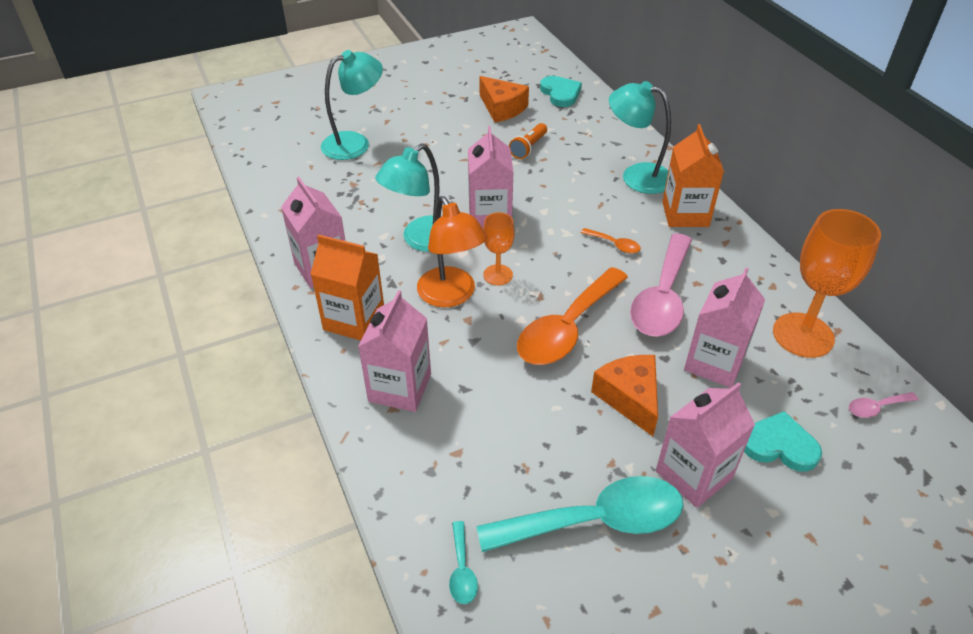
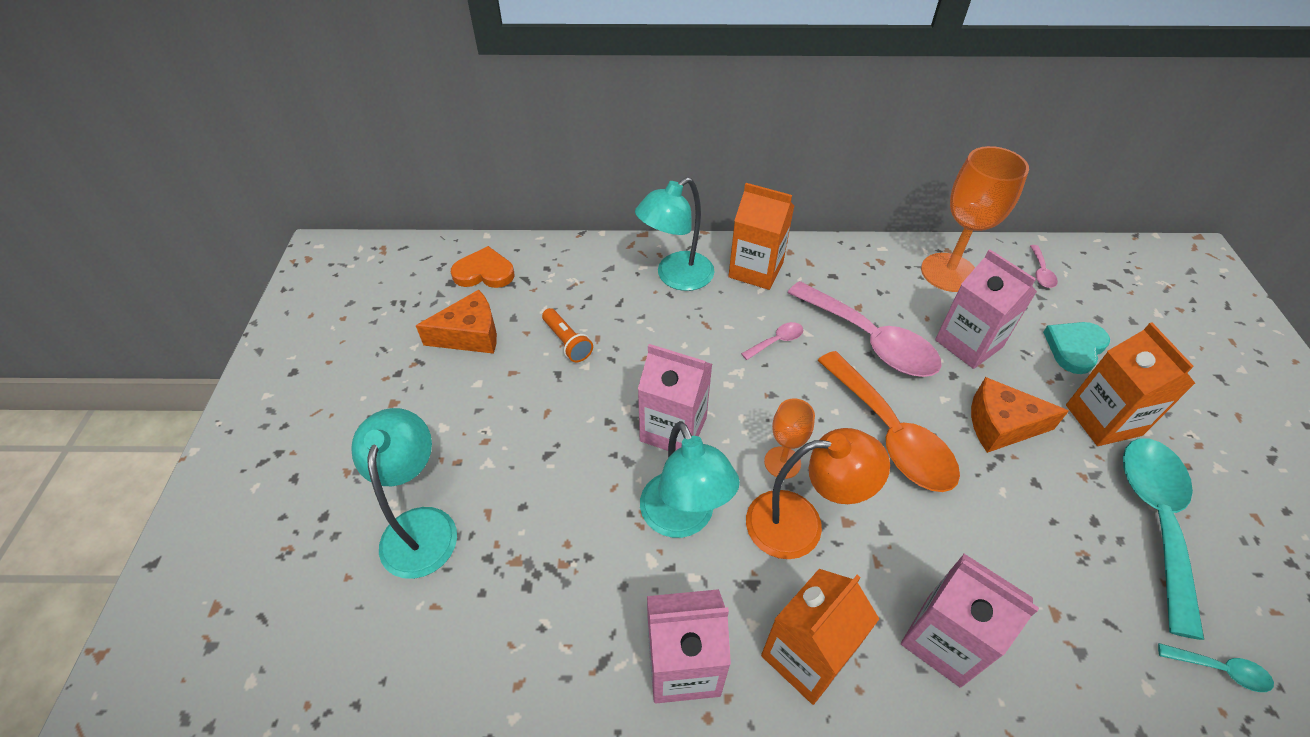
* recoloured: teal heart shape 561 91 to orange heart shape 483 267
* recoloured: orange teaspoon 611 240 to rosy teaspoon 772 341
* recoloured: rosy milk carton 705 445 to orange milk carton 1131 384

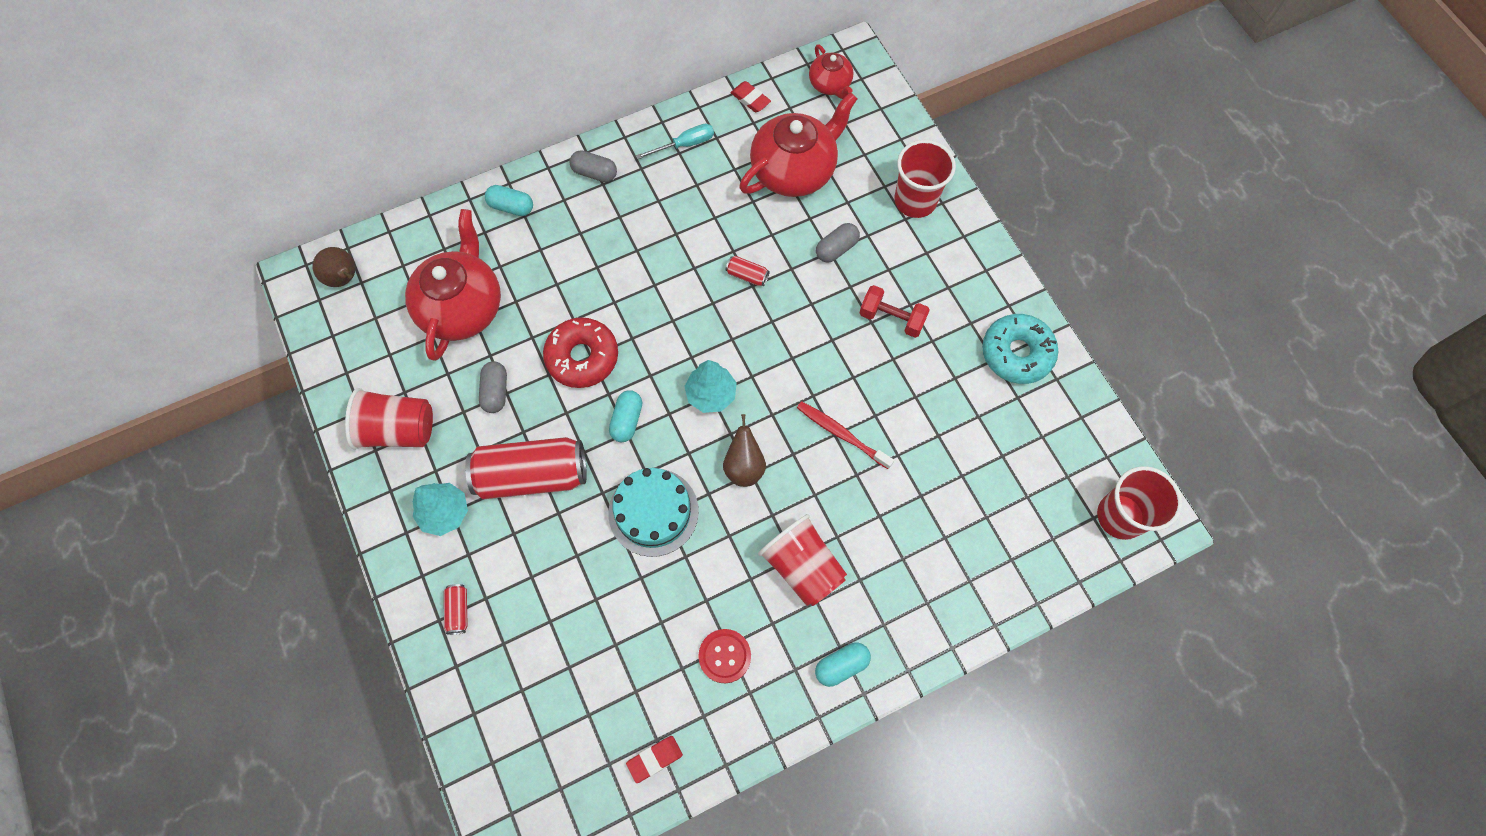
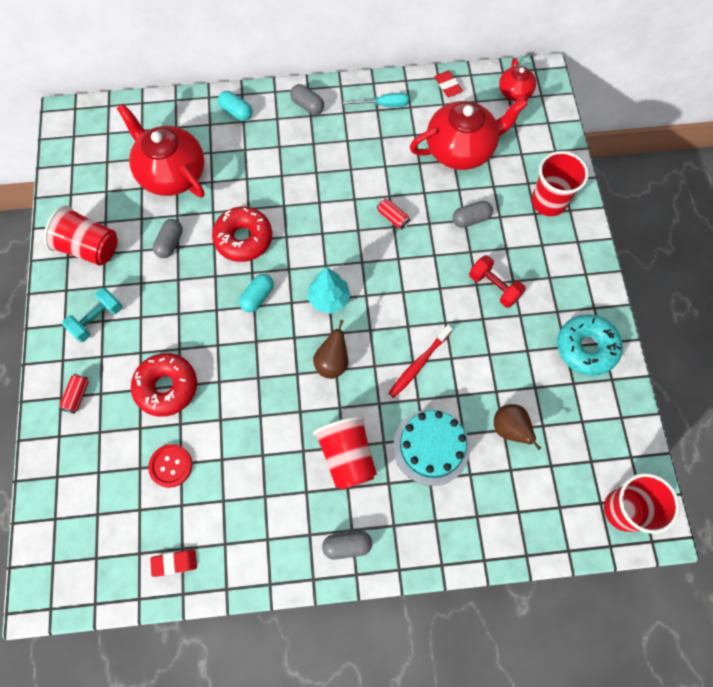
* turned: red teapot 453 285 = 161 150 75 degrees counterclockwise
* moved: brown pear fruit 333 267 to 517 427
* turned: red tooth brush 845 435 = 420 361 105 degrees counterclockwise
* removed: red can 526 468
* moved: teal layer cake 653 512 to 431 448
* replaced: teal tree 440 509 to teal dumbbell 92 315
* moved: red button 724 656 to 170 466
* recoloured: teal pill shape 843 665 to gray pill shape 347 545
* added: red donut 164 385

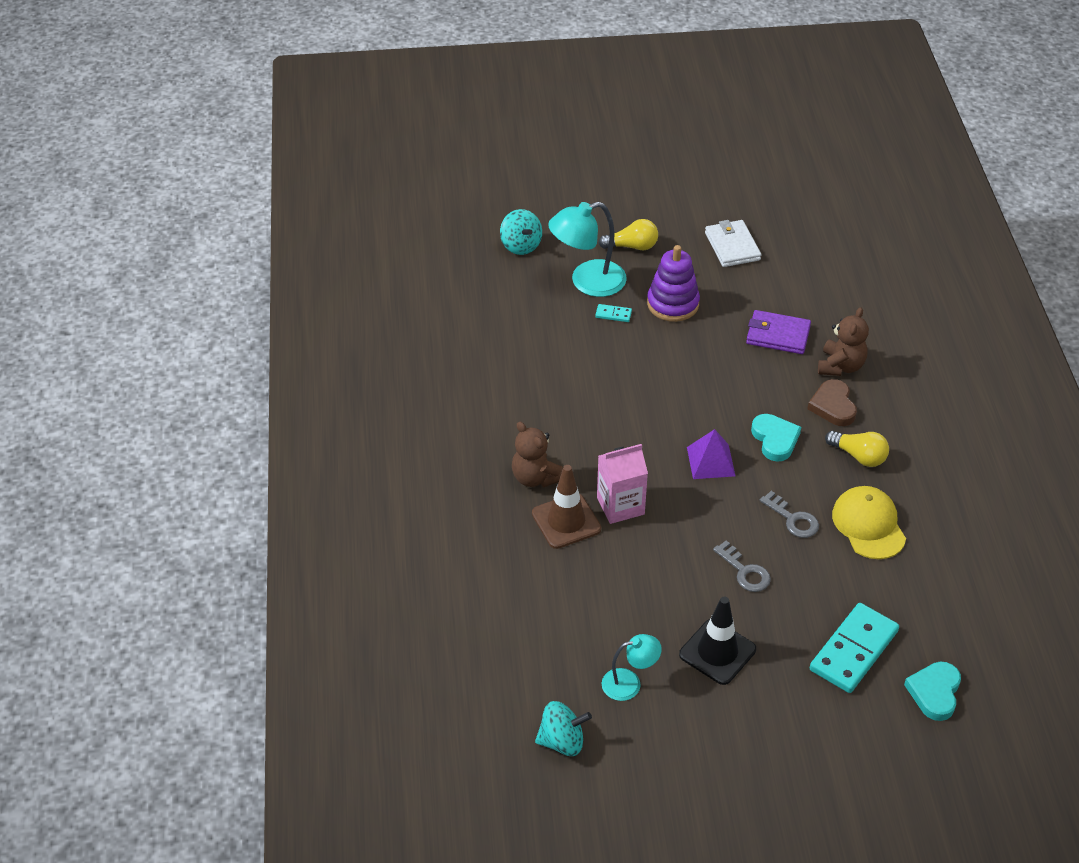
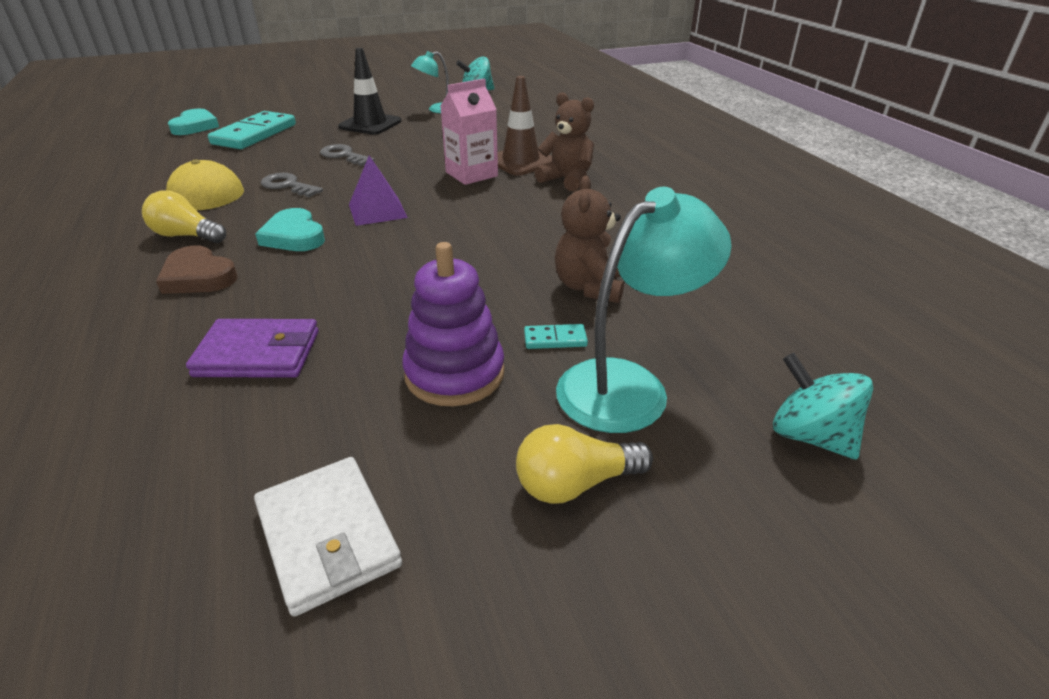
* moved: brown stuffed bear 843 341 to 589 239
* turned: brown heart shape 832 402 = 197 269 150 degrees clockwise

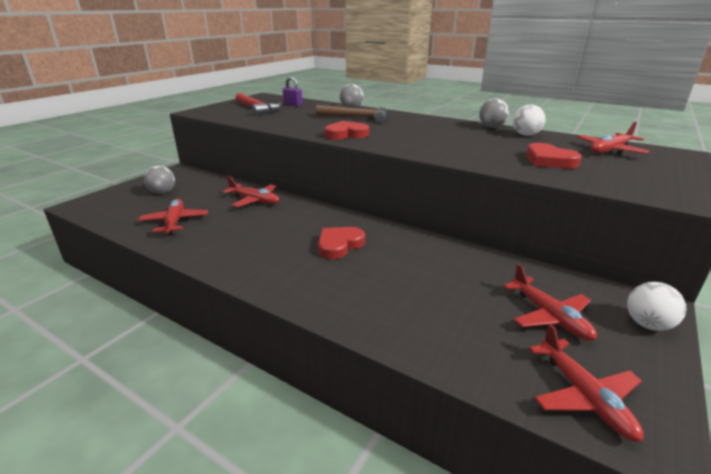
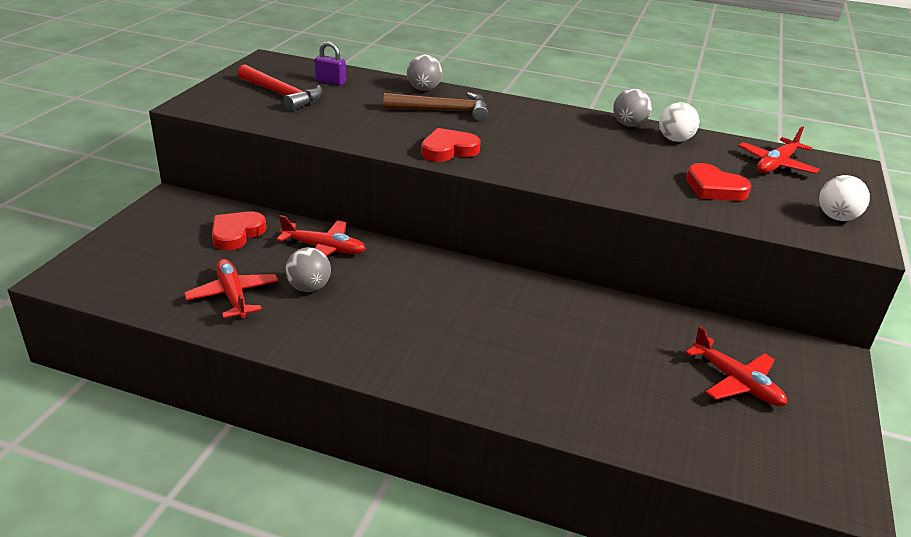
* moved: gray play ball 159 180 to 308 269
* moved: red heart shape 341 243 to 239 230
* moved: white play ball 656 306 to 844 198
* removed: red aeroplane 586 382

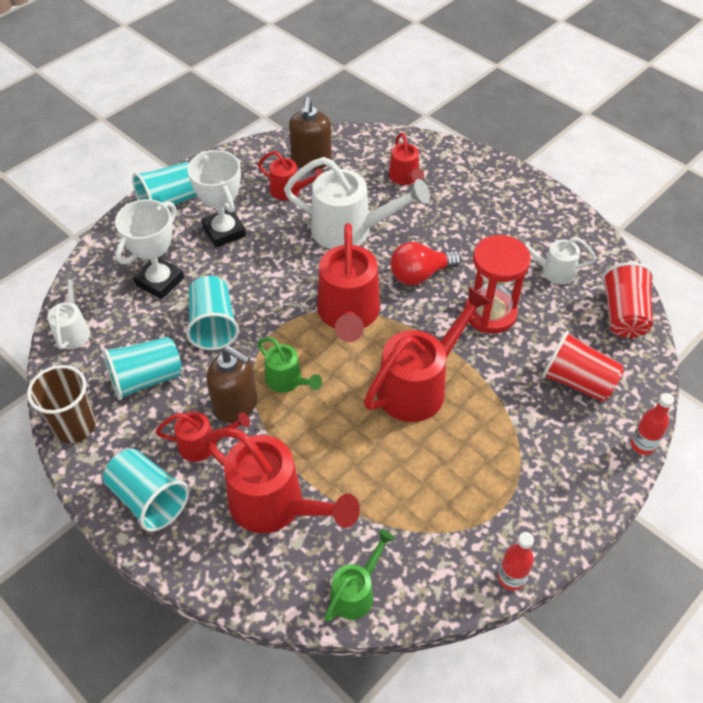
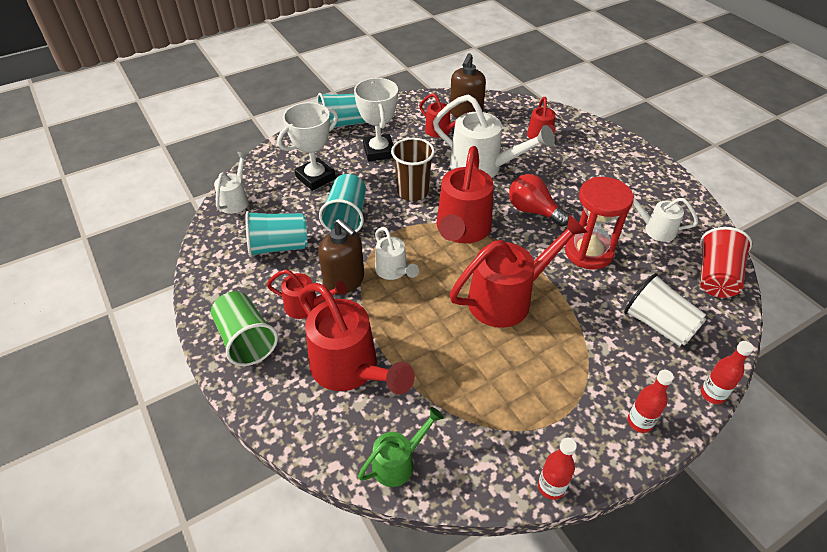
* turned: red lightbulb 425 263 = 539 200 45 degrees clockwise
* recoloured: red cup 583 366 to white cup 665 310
* recoloured: green watering pot 290 365 to white watering pot 397 253
* moved: brown cup 61 404 to 413 169
* recoloured: teal cup 146 490 to green cup 244 328
* added: red flask 650 401

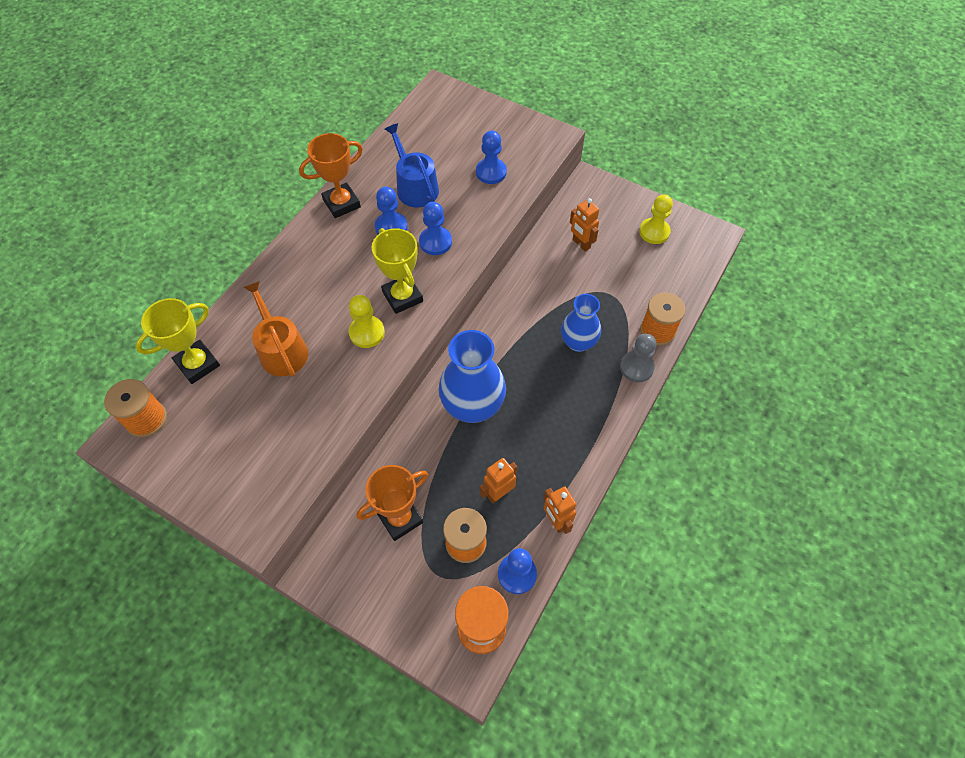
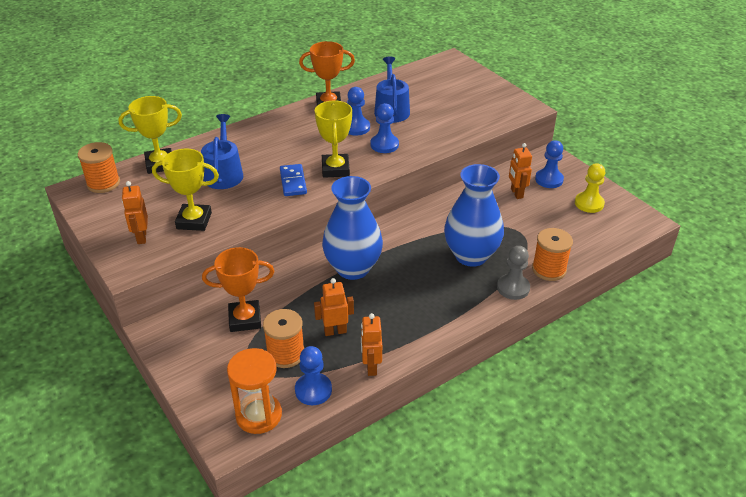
* moved: blue chess pawn 491 157 to 549 164
* recoloured: orange watering pot 275 329 to blue watering pot 222 151
* resized: blue tall vase 581 323 = 474 215 x1.57
* replaced: yellow chess pawn 367 321 to blue domino tile 293 180
* added: yellow trophy 185 190
* added: orange robot figure 135 212

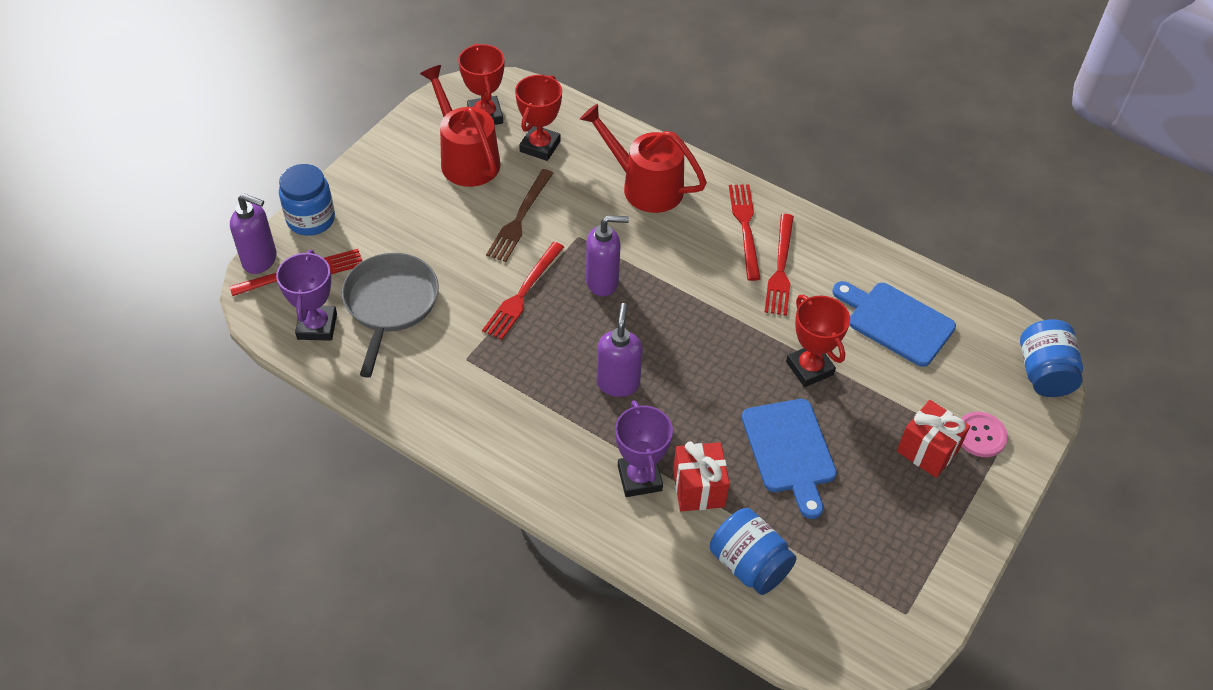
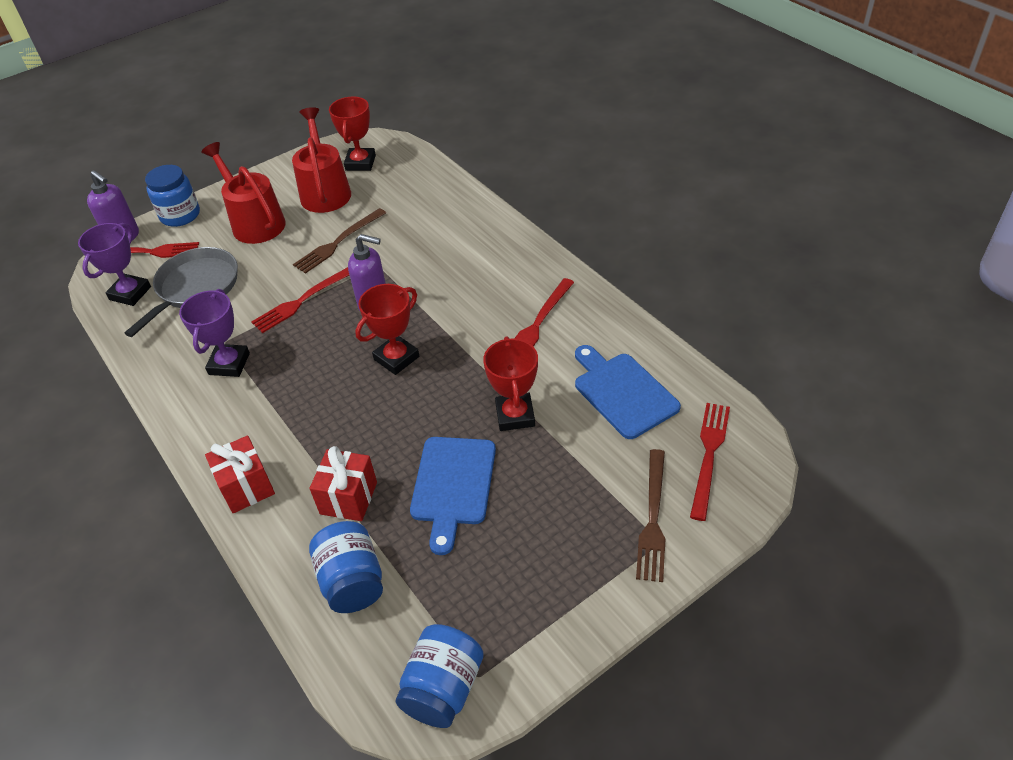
* moved: red trophy 538 118 to 387 329
* moved: red watering pot 643 158 to 243 193
* moved: red dinner fork 745 232 to 710 462
* removed: violet soap pump 620 350
* moved: blue preserve jar 1051 358 to 440 676
* moved: violet trophy 644 448 to 214 333
* moved: red present 933 439 to 240 474
* replaced: rosy button 984 434 to brown dinner fork 650 515

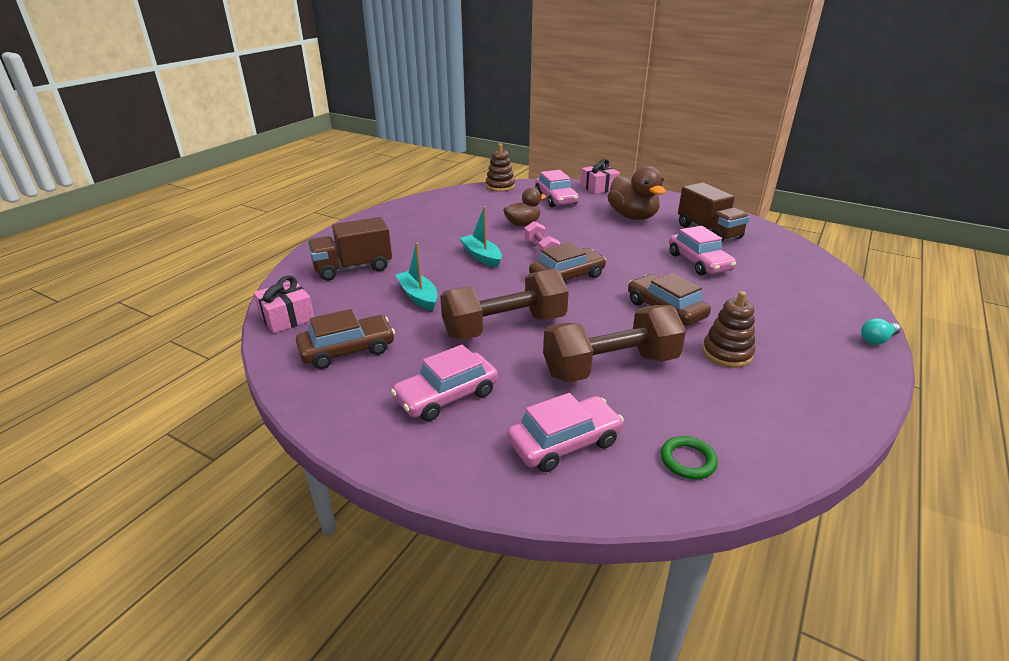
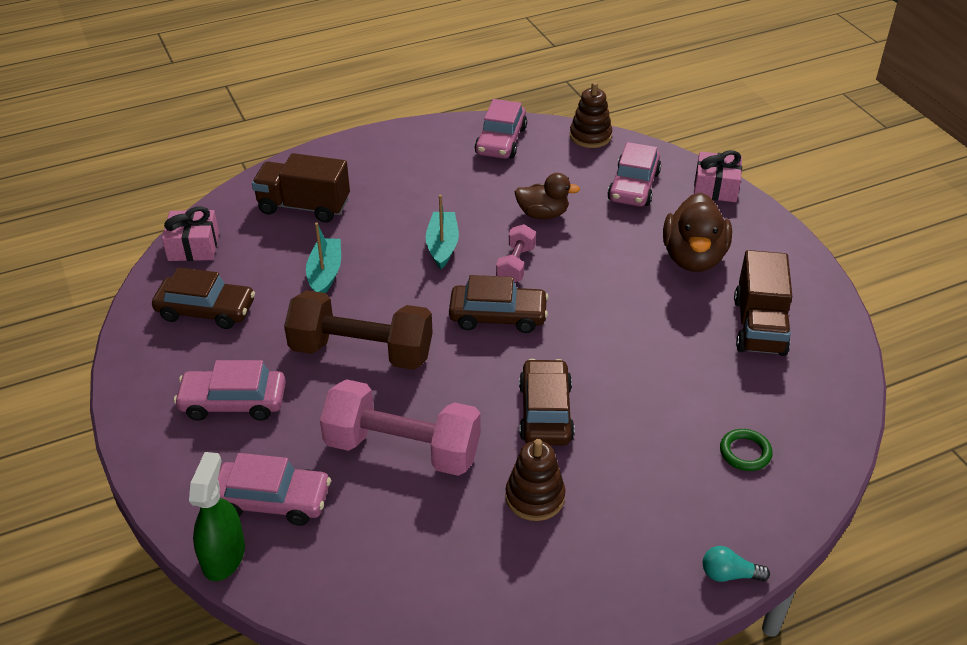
* moved: rosy toy car 702 250 to 501 129
* recoloured: brown dumbbell 614 344 to rosy dumbbell 400 427
* moved: green torus 689 457 to 746 450
* added: green spray bottle 217 516

